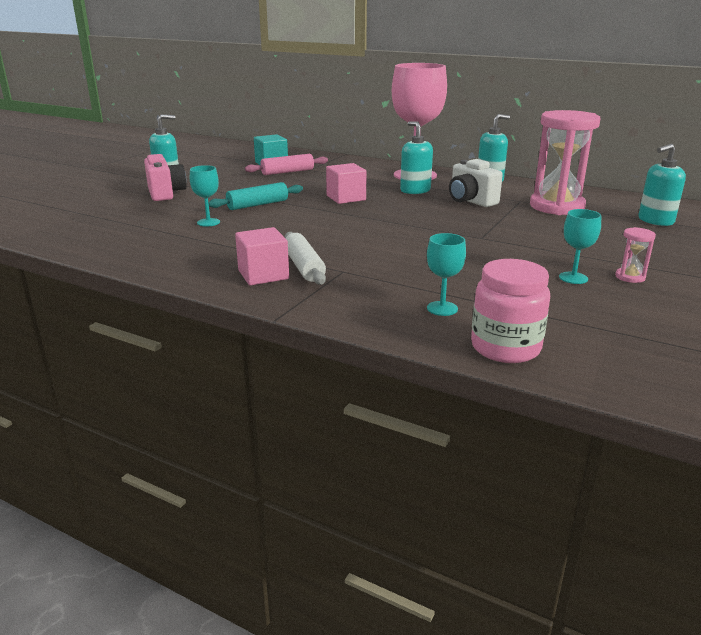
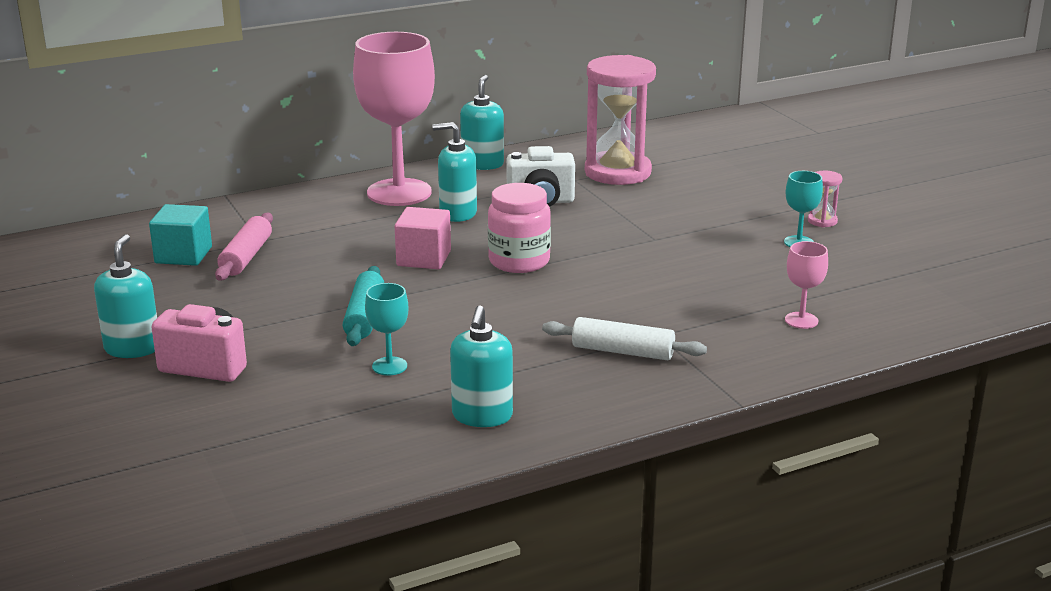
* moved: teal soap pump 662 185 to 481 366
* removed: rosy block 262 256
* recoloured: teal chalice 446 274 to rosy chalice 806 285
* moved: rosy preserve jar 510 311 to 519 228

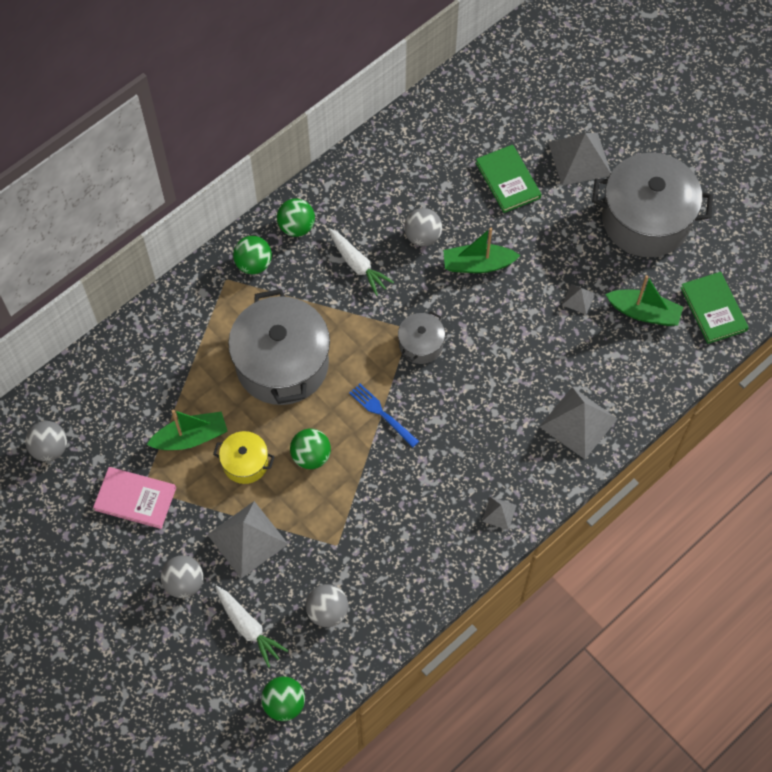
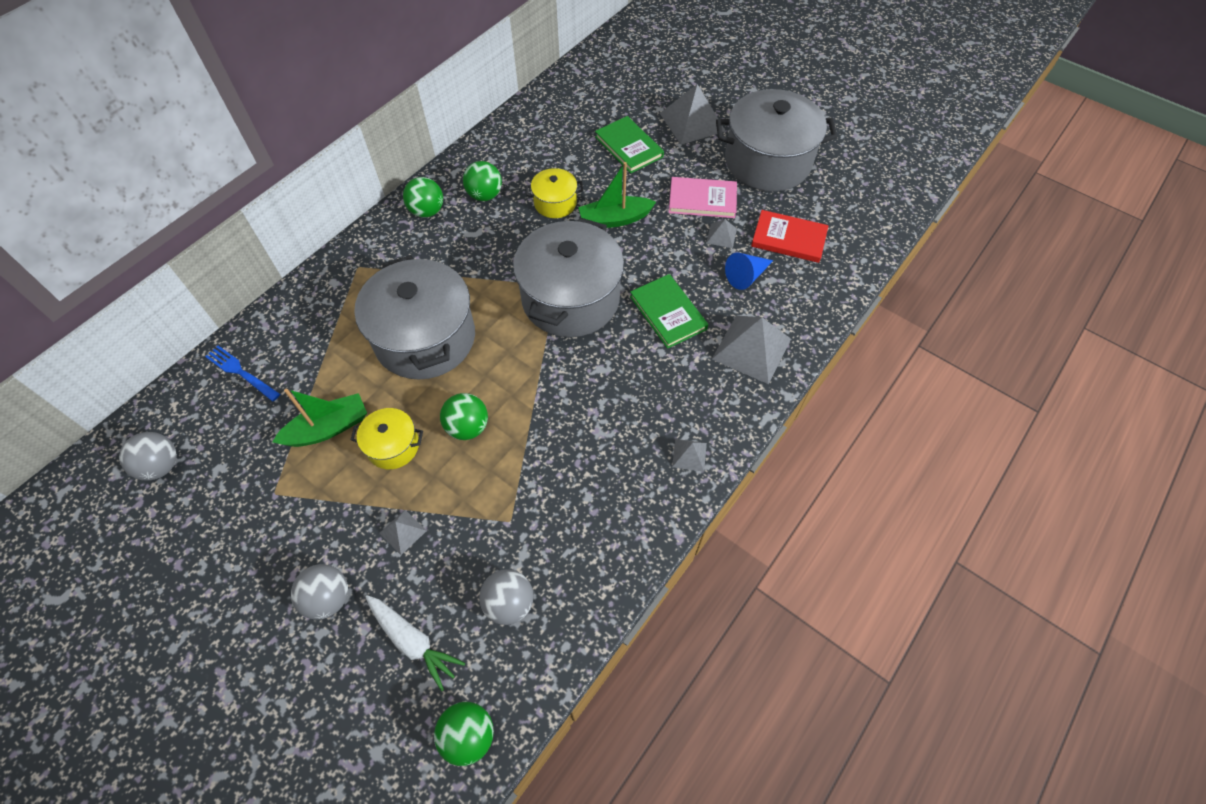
* replaced: gray play ball 423 227 to yellow cooking pot 554 193
* removed: white toy carrot 361 262
* moved: green play ball 252 255 to 482 181
* moved: green hardback 714 308 to 669 311
* replaced: green toy boat 644 300 to red hardback 790 236
* resized: gray cooking pot 421 337 = 568 277 x2.10
* moved: blue dinner fork 384 415 to 242 374
* moved: rosy hardback 134 498 to 703 197
* resized: gray pyramid 247 539 = 403 532 x0.48
* added: blue cone 749 271

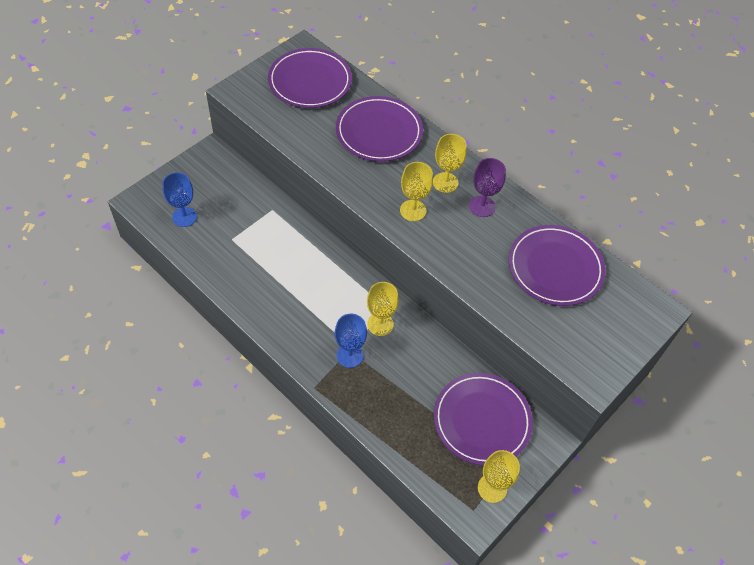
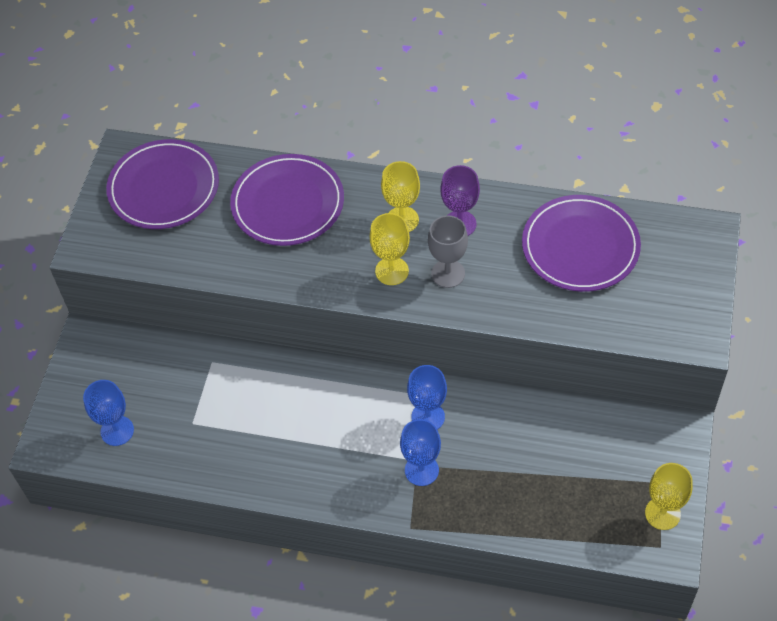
* recoloured: yellow chalice 383 309 to blue chalice 427 397
* removed: violet flat dish 483 419
* added: gray chalice 448 252

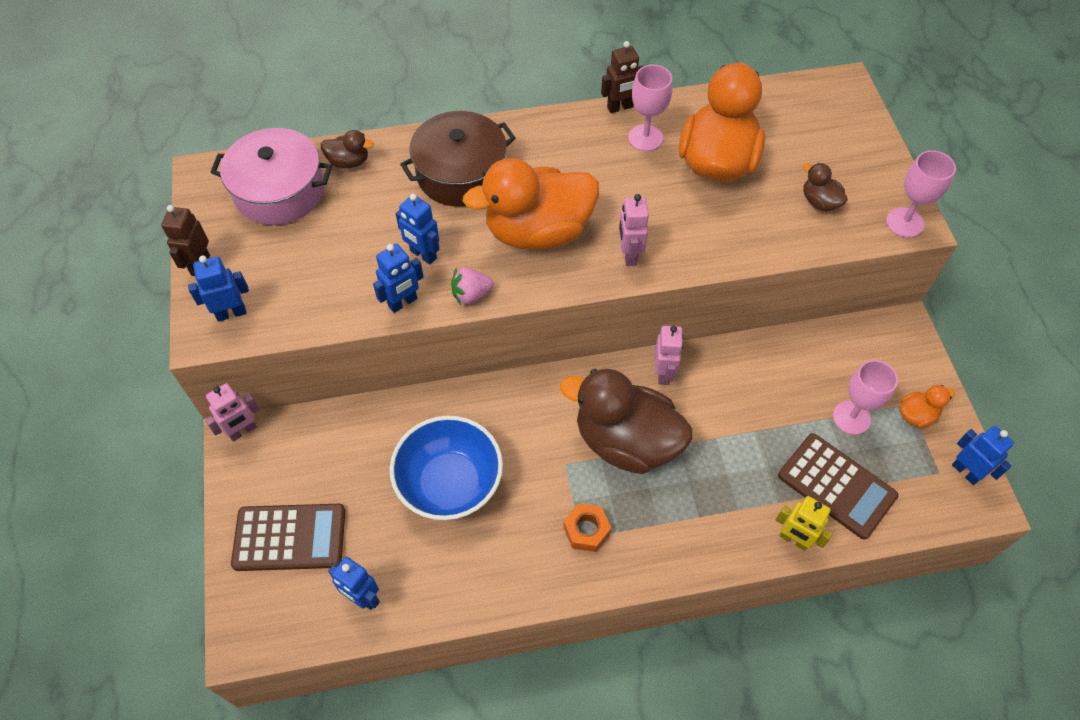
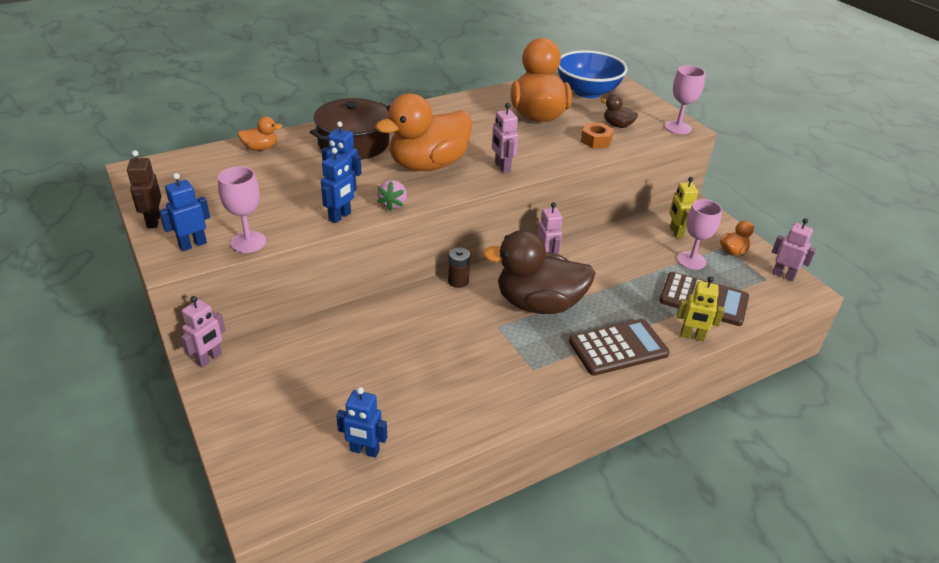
* removed: brown robot figure 622 77
* moved: rosy chalice 650 108 to 242 209
* removed: rosy cooking pot 271 176
* recoloured: brown toy duck 347 149 to orange toy duck 260 134
* turned: rosy berry 472 286 = 392 195 45 degrees counterclockwise
* moved: blue bowl 446 468 to 592 74
* recoloured: blue robot figure 983 455 to rosy robot figure 794 249
* moved: orange hexagon nut 587 527 to 597 135
* moved: brown calculator 288 537 to 619 347
* added: yellow robot figure 683 207
* added: brown battery 459 267

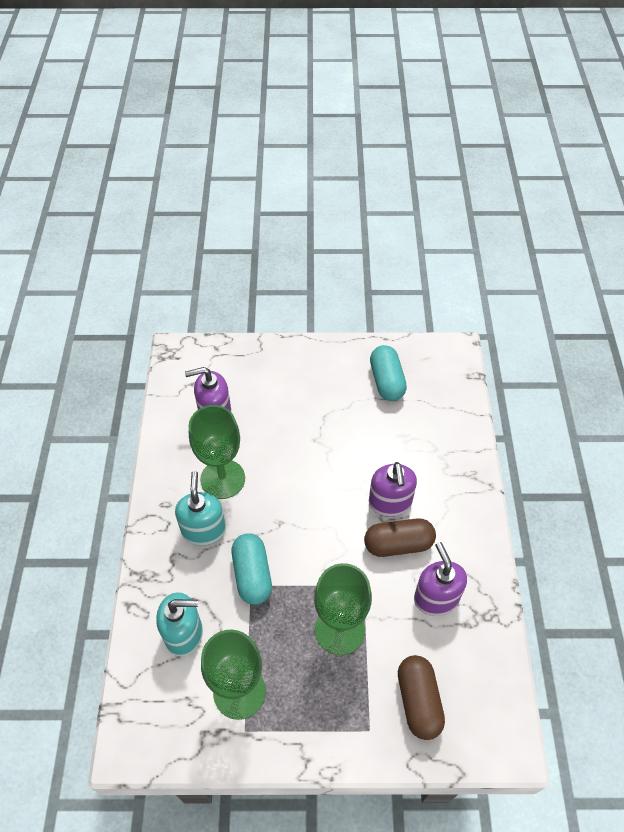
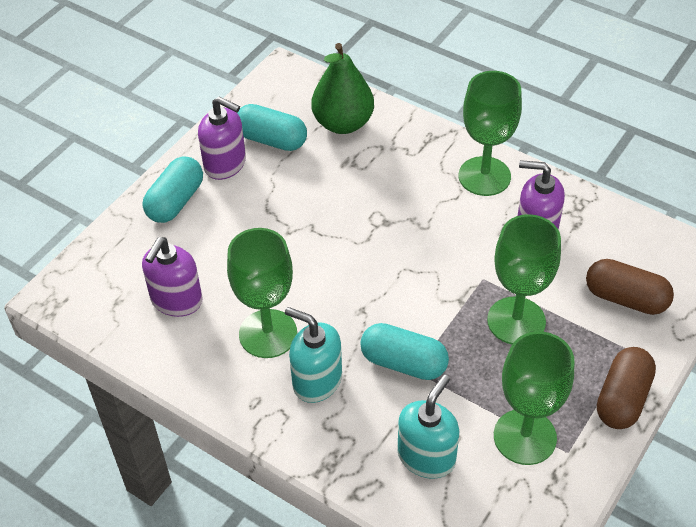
* moved: violet soap pump 393 489 to 222 138
* moved: brown pill shape 400 537 to 626 388
* added: green pear fruit 342 88
* added: green chalice 490 133
* added: teal pill shape 173 189

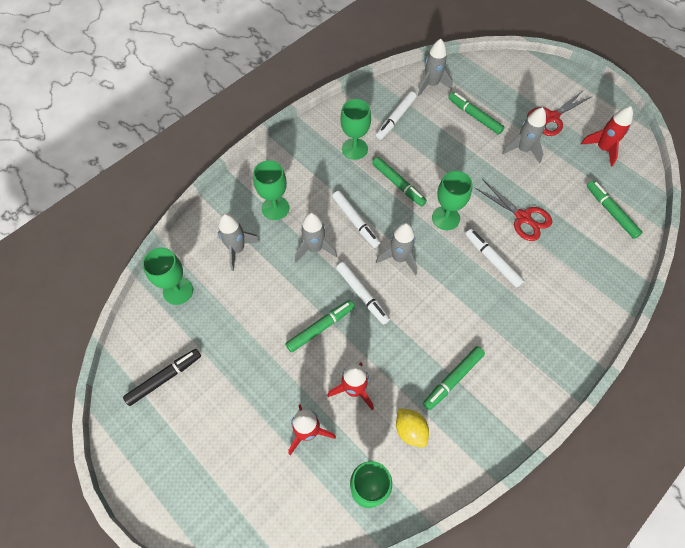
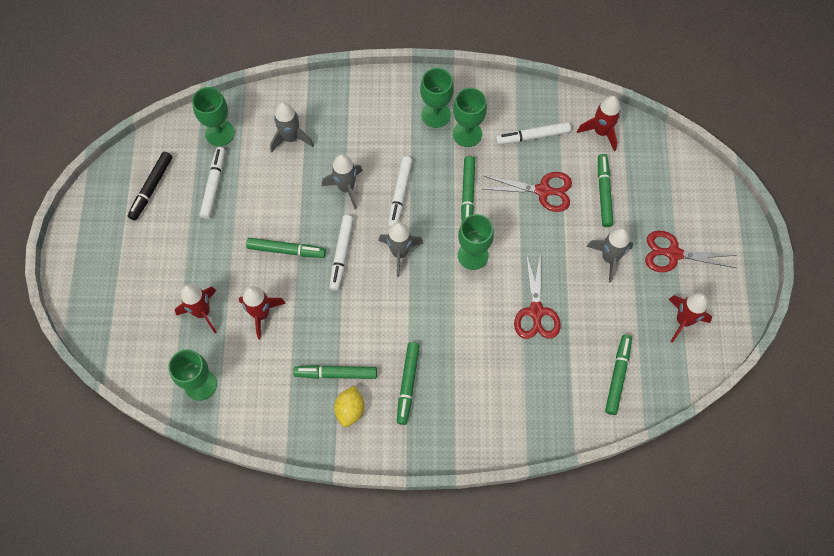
* recoloured: gray spaceship 435 67 to red spaceship 599 123
* moved: green chalice 271 190 to 437 98
* moved: white marker 494 258 to 212 183
* turned: black marker 162 377 = 150 186 105 degrees clockwise
* moved: yellow toy lemon 412 427 to 349 406
* added: red pair of scissors 528 192
* added: green marker 408 383

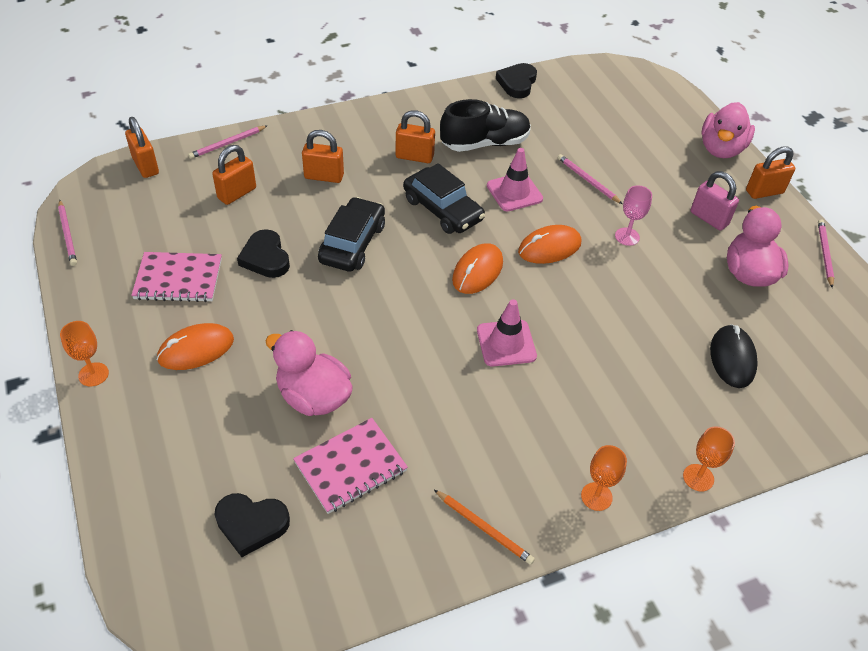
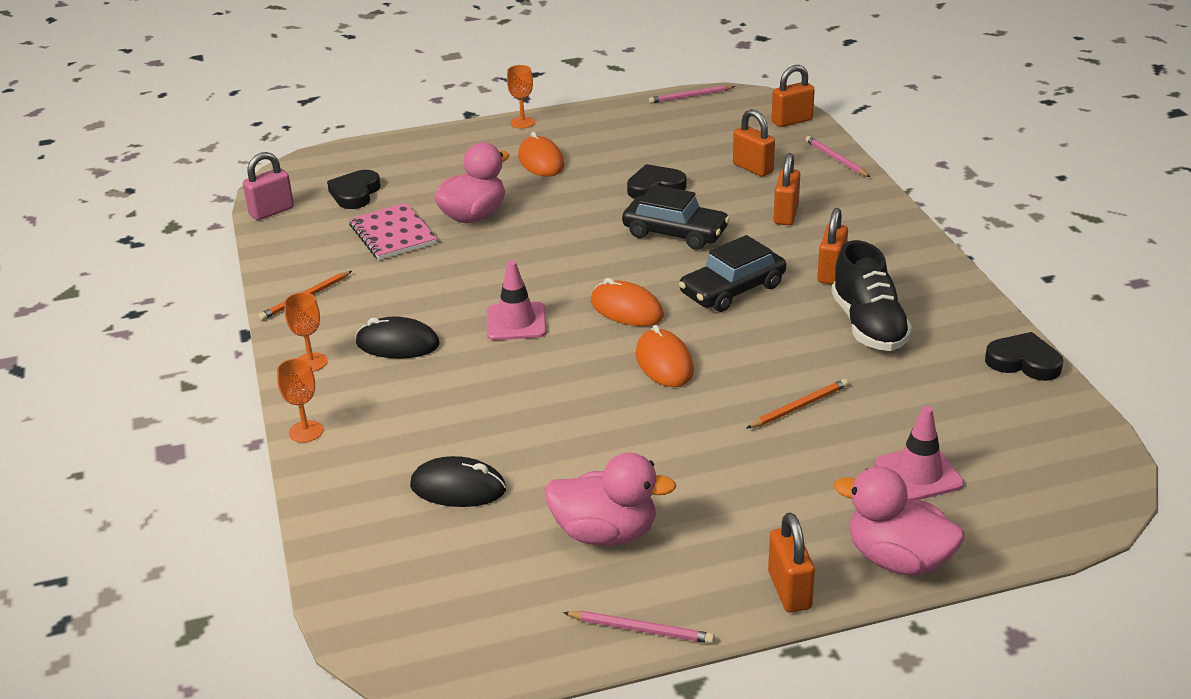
* moved: rosy safety cone 515 179 to 919 453
* recoloured: rosy wooden pencil 590 179 to orange wooden pencil 797 403
* moved: rosy padlock 715 201 to 268 186
* removed: rosy chalice 633 215
* removed: rosy exercise book 176 277
* added: black PC mouse 398 337

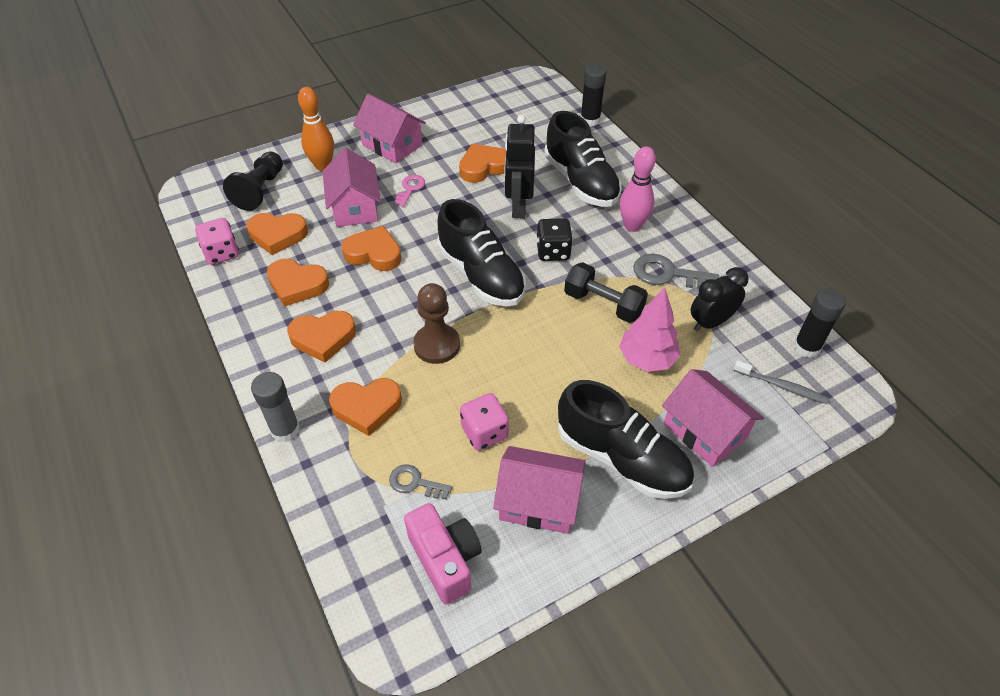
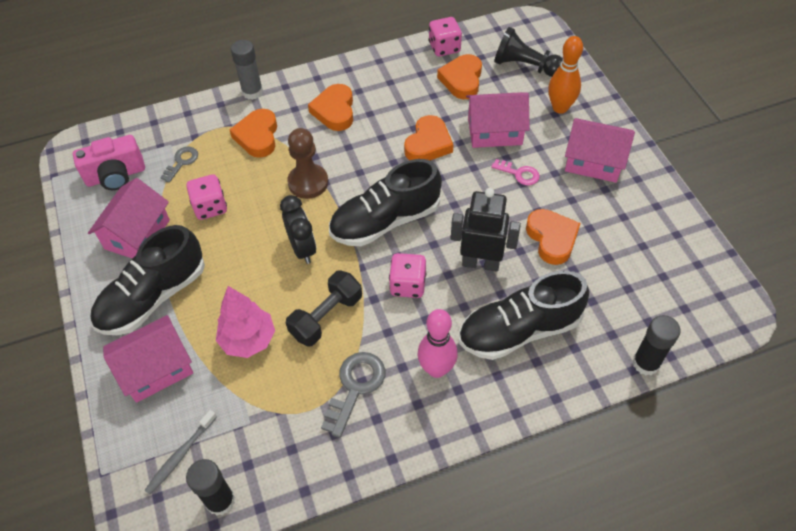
* turned: rosy cottage 389 128 = 600 150 60 degrees clockwise
* recoloured: black game die 554 239 to rosy game die 407 275
* removed: orange heart shape 298 283
* moved: black clock 720 299 to 298 229

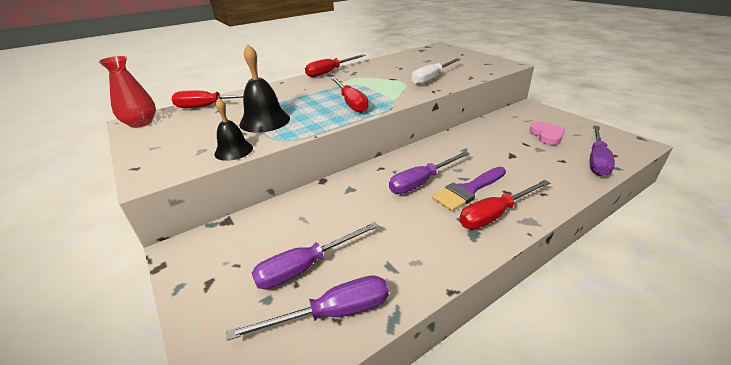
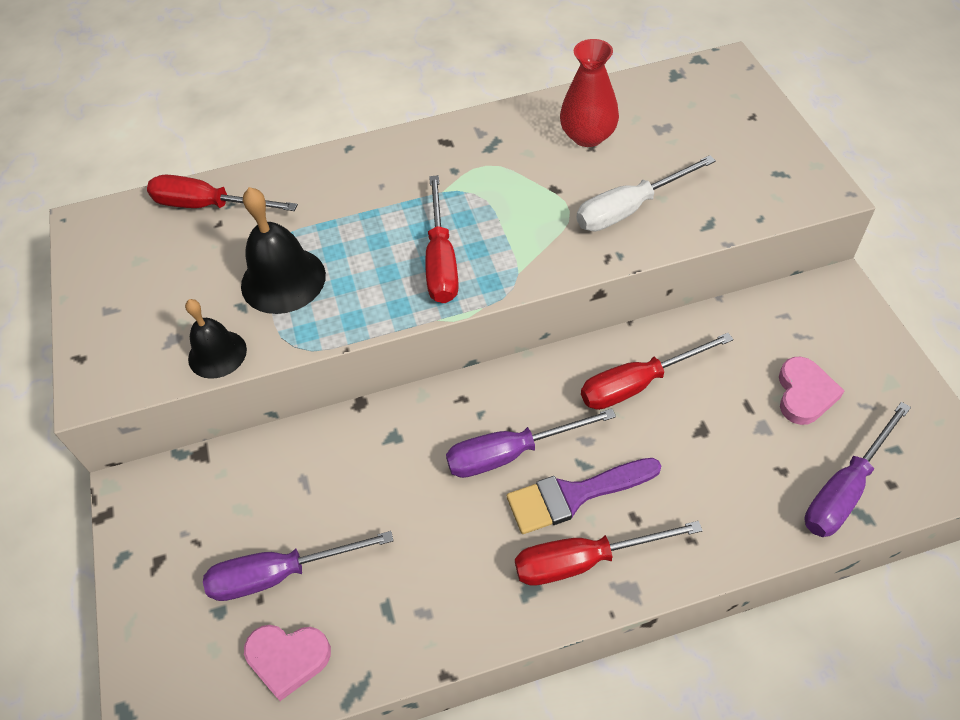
* moved: red flat screwdriver 335 65 to 657 371
* moved: red tall vase 127 92 to 589 93
* replaced: violet flat screwdriver 308 308 to rosy heart shape 287 663

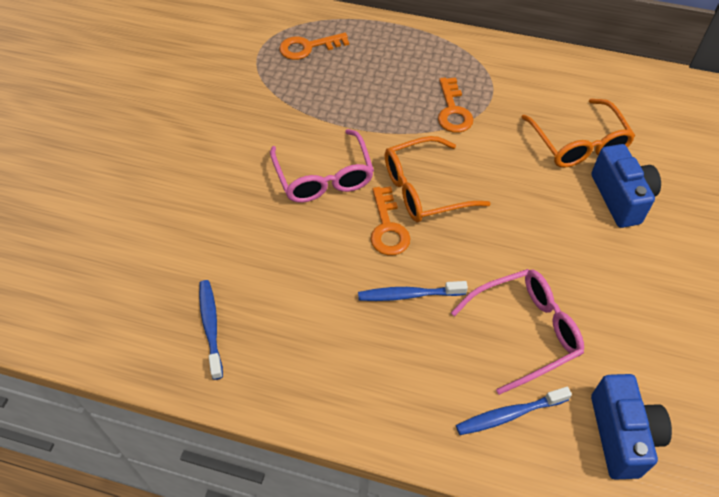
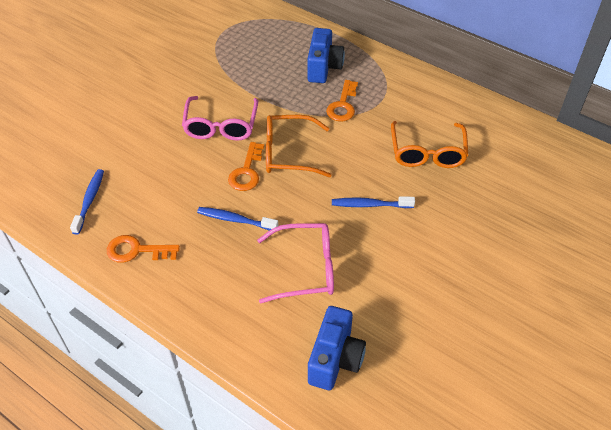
* moved: orange latchkey 314 46 to 143 249
* moved: blue compact camera 626 186 to 326 55
* moved: blue tooth brush 514 411 to 373 202

